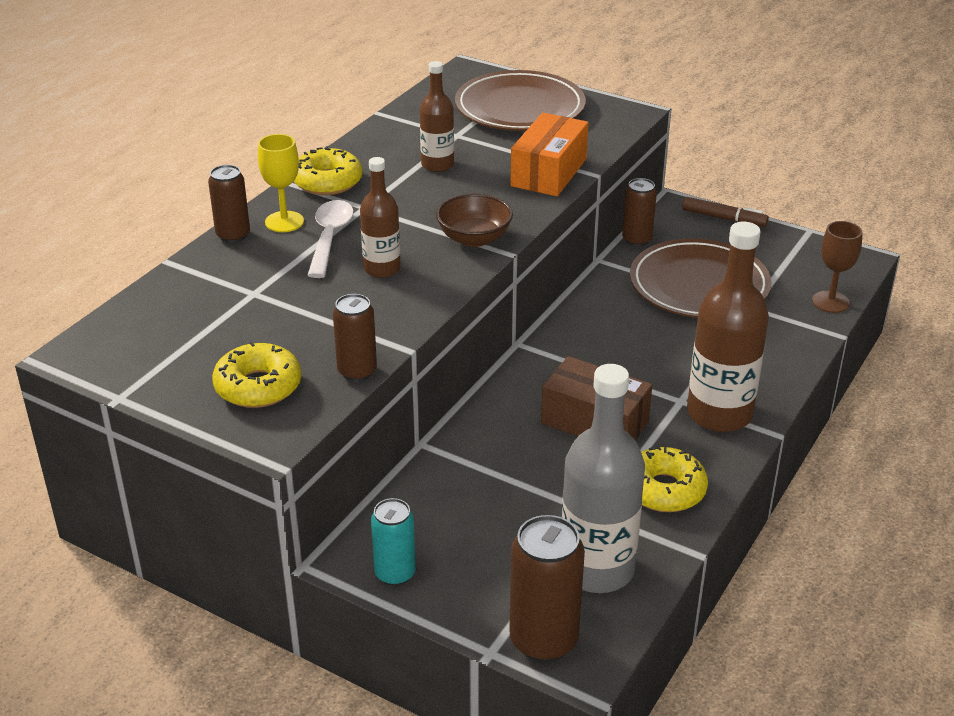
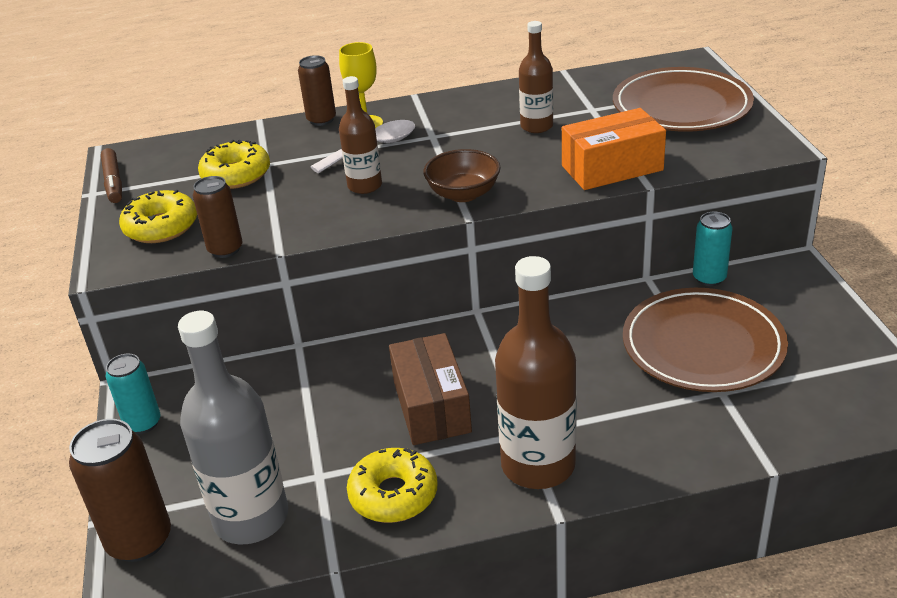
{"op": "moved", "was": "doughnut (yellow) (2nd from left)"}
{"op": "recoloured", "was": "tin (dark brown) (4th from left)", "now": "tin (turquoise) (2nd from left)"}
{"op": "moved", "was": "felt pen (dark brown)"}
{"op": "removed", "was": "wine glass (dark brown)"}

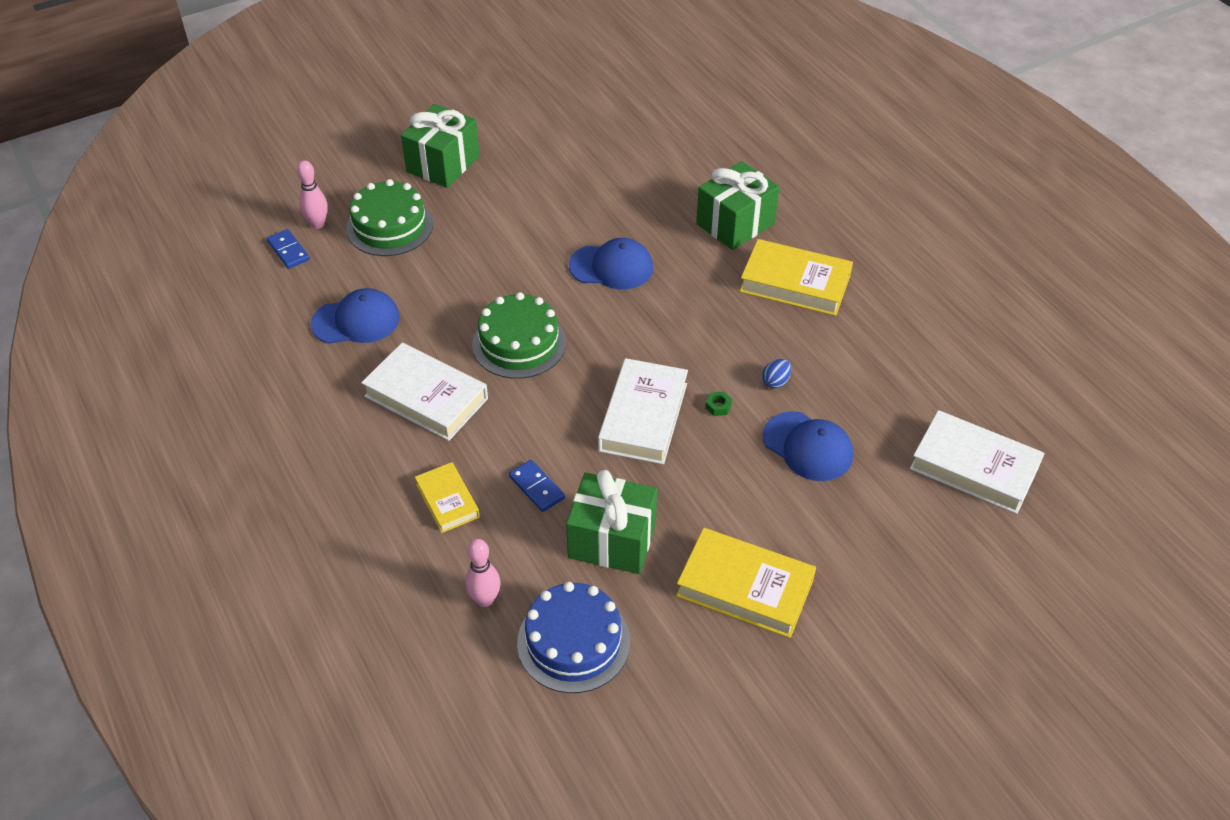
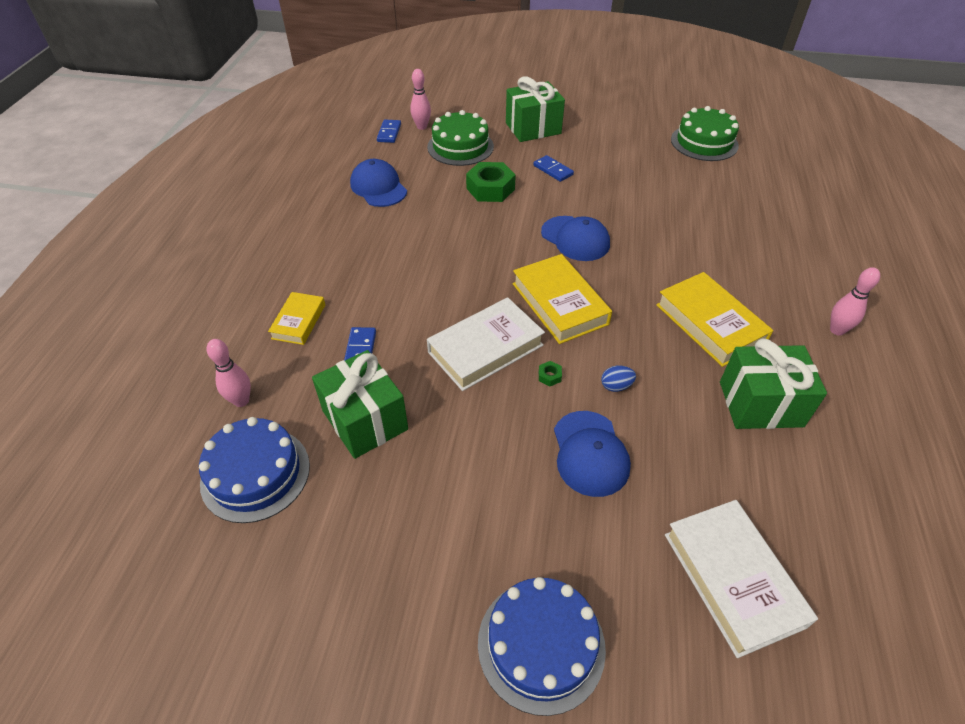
{"op": "moved", "was": "wrapped gift (leaf-green) (3rd from left)"}
{"op": "turned", "was": "peaked cap (cobalt) (1st from left)", "clockwise": -150}
{"op": "moved", "was": "cake (leaf-green) (2nd from left)"}
{"op": "removed", "was": "book (snow-white) (1st from left)"}
{"op": "moved", "was": "book (yellow) (2nd from left)"}
{"op": "added", "now": "domino piece (cobalt) (3rd from left)"}
{"op": "added", "now": "hex nut (leaf-green) (1st from left)"}
{"op": "added", "now": "bowling pin (rose-pink) (3rd from left)"}
{"op": "added", "now": "cake (cobalt) (2nd from left)"}

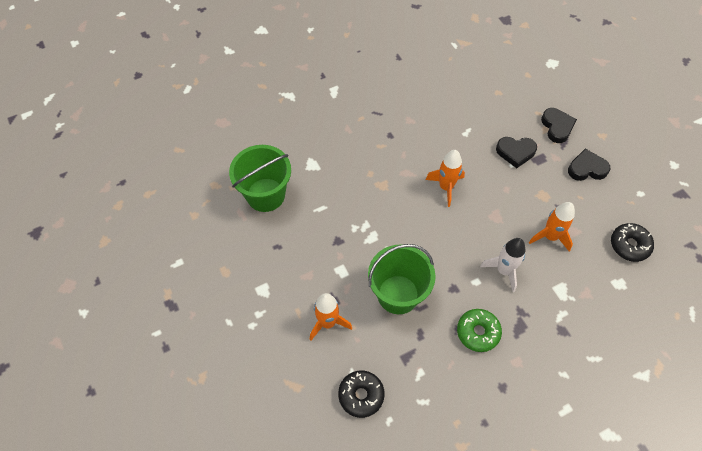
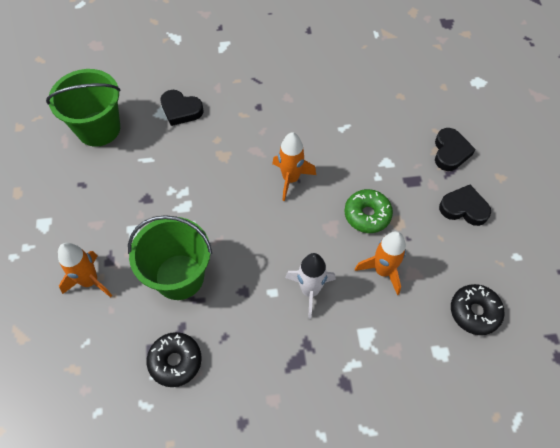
{"op": "moved", "was": "heart (ebony) (1st from left)"}
{"op": "moved", "was": "doughnut (leaf-green)"}
{"op": "moved", "was": "doughnut (ebony) (1st from left)"}

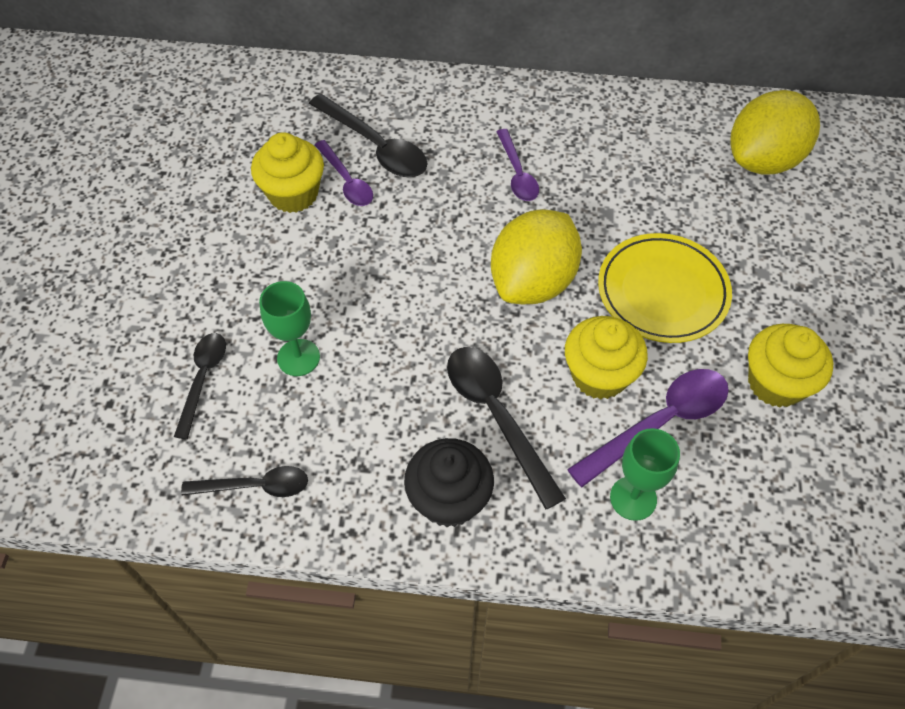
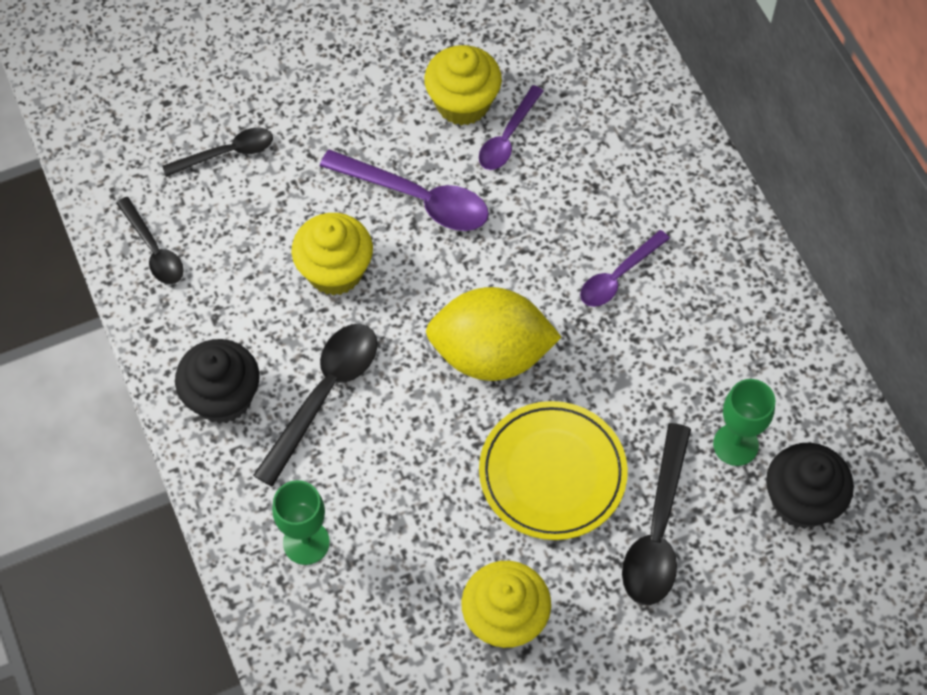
{"op": "replaced", "was": "toy lemon (yellow) (2nd from left)", "now": "muffin (ebony) (2nd from left)"}
{"op": "moved", "was": "teaspoon (ebony) (3rd from left in the first image)", "now": "teaspoon (ebony) (4th from left)"}
{"op": "moved", "was": "wine glass (leaf-green) (1st from left in the first image)", "now": "wine glass (leaf-green) (2nd from left)"}
{"op": "moved", "was": "muffin (yellow) (2nd from left in the first image)", "now": "muffin (yellow) (1st from left)"}
{"op": "moved", "was": "teaspoon (purple) (3rd from left in the first image)", "now": "teaspoon (purple) (1st from left)"}

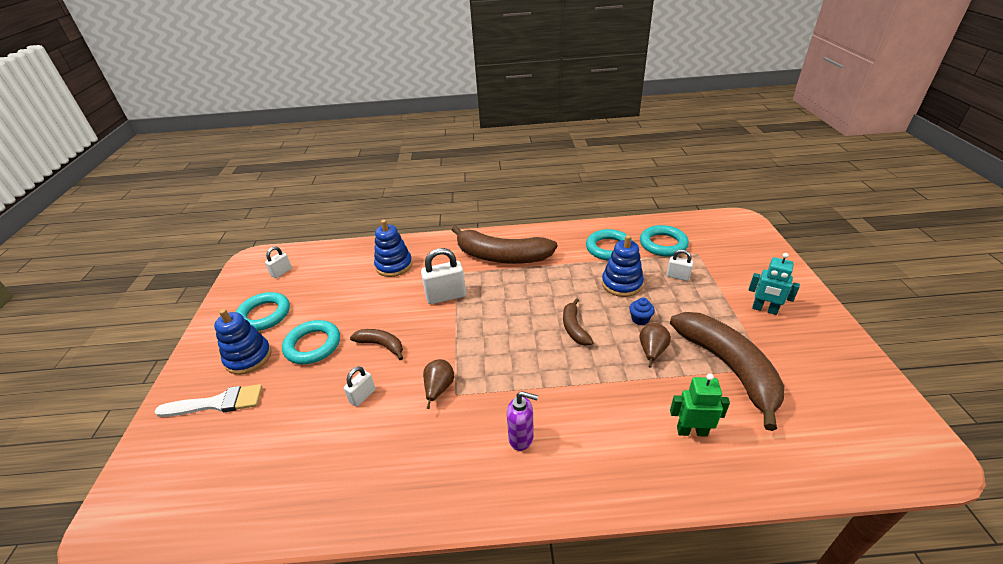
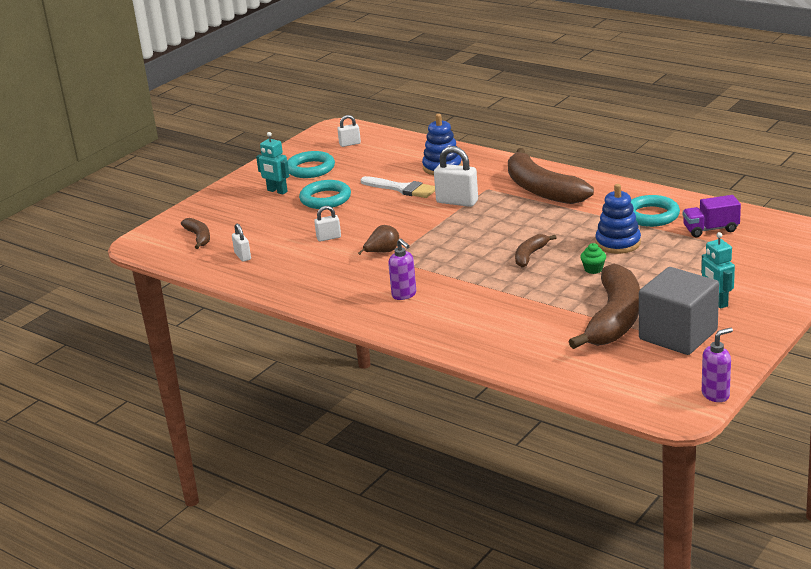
{"op": "replaced", "was": "torus (turquoise) (4th from left)", "now": "truck (purple)"}
{"op": "moved", "was": "padlock (snow-white) (4th from left in the first image)", "now": "padlock (snow-white) (1st from left)"}
{"op": "recoloured", "was": "muffin (cobalt)", "now": "muffin (leaf-green)"}
{"op": "replaced", "was": "stacking toy (cobalt) (1st from left)", "now": "robot (turquoise) (1st from left)"}
{"op": "removed", "was": "pear fruit (dark brown) (2nd from left)"}
{"op": "moved", "was": "banana (dark brown) (1st from left)"}
{"op": "removed", "was": "robot (leaf-green)"}
{"op": "moved", "was": "paintbrush (snow-white)"}
{"op": "added", "now": "cube (ash-grey)"}
{"op": "added", "now": "pump bottle (purple) (2nd from left)"}

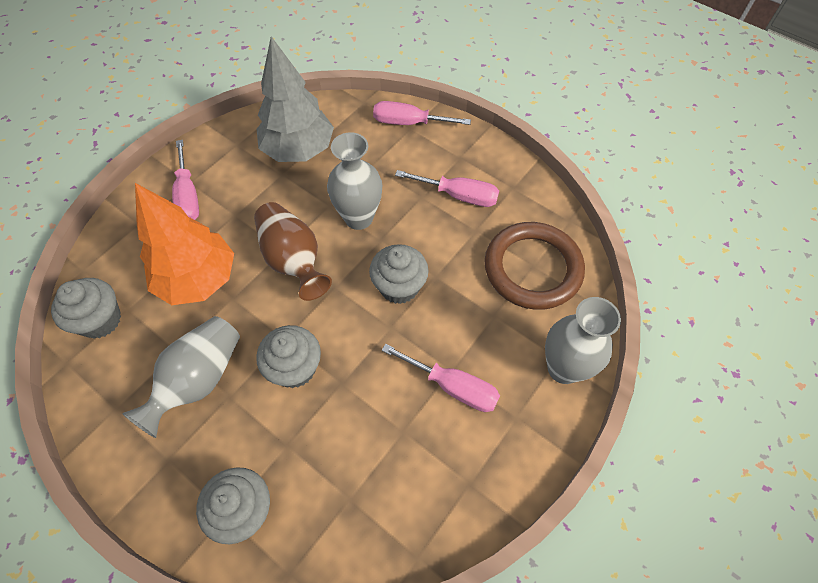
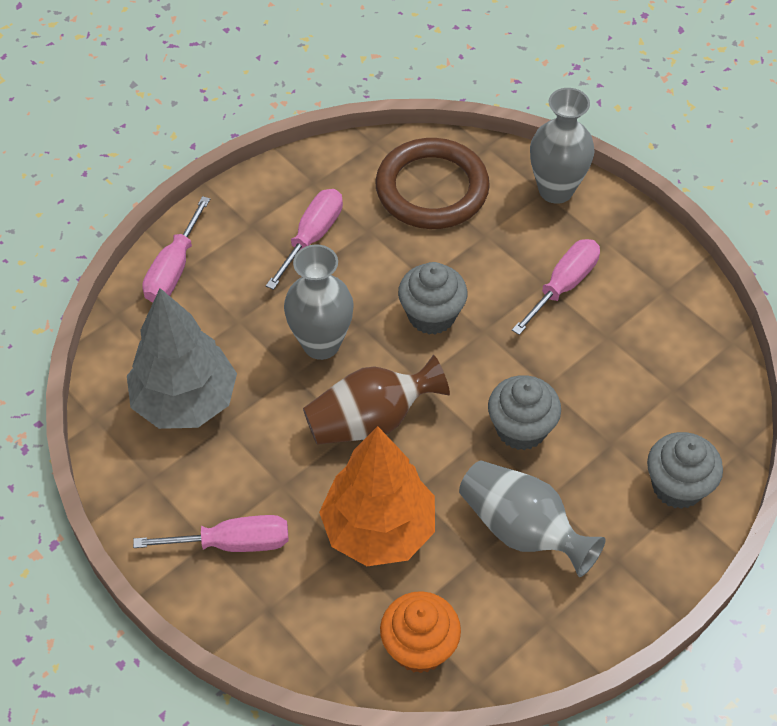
{"op": "recoloured", "was": "muffin (ash-grey) (1st from left)", "now": "muffin (orange-coloured)"}

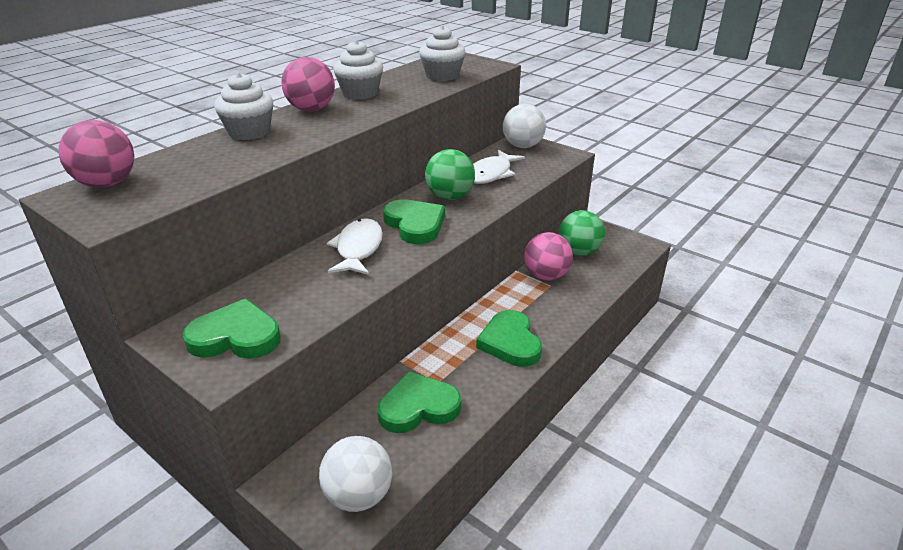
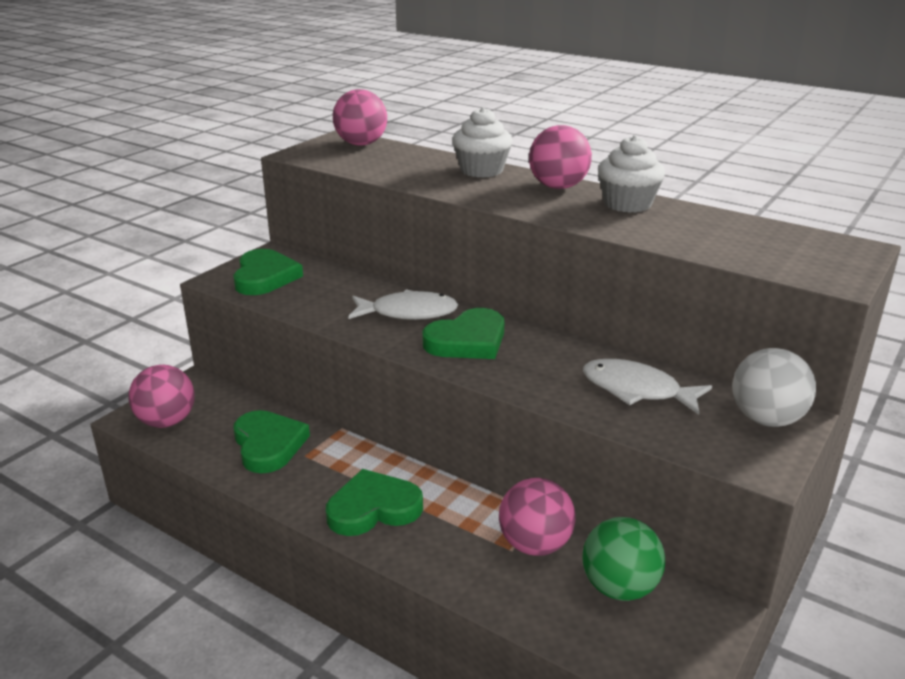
{"op": "removed", "was": "muffin (snow-white) (3rd from left)"}
{"op": "removed", "was": "ball (leaf-green) (1st from left)"}
{"op": "recoloured", "was": "ball (snow-white) (1st from left)", "now": "ball (rose-pink) (1st from left)"}

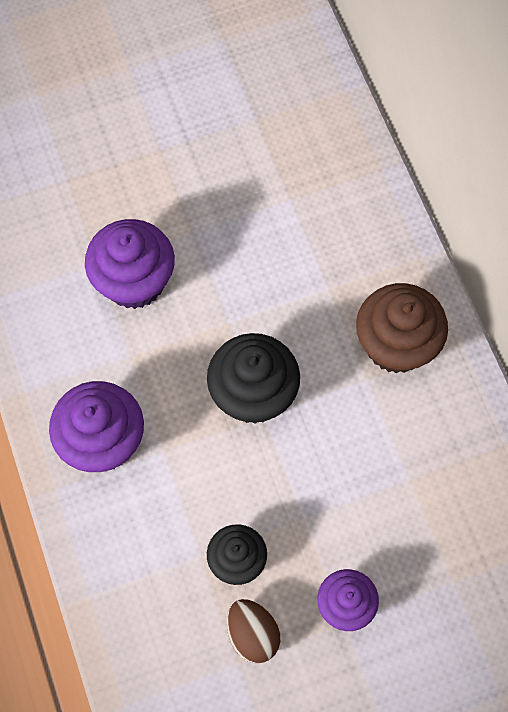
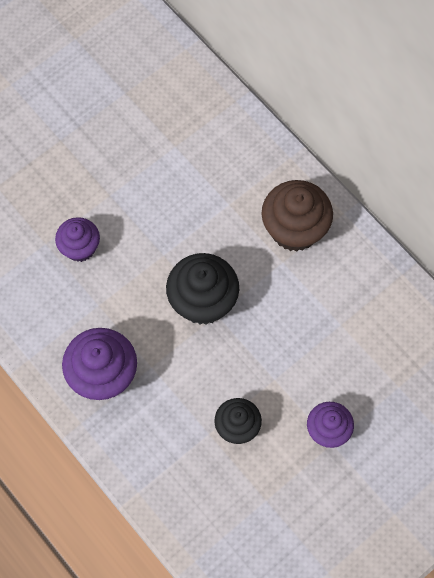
{"op": "resized", "was": "muffin (purple) (2nd from left in the first image)", "ratio": 0.63}
{"op": "removed", "was": "egg shape (dark brown)"}

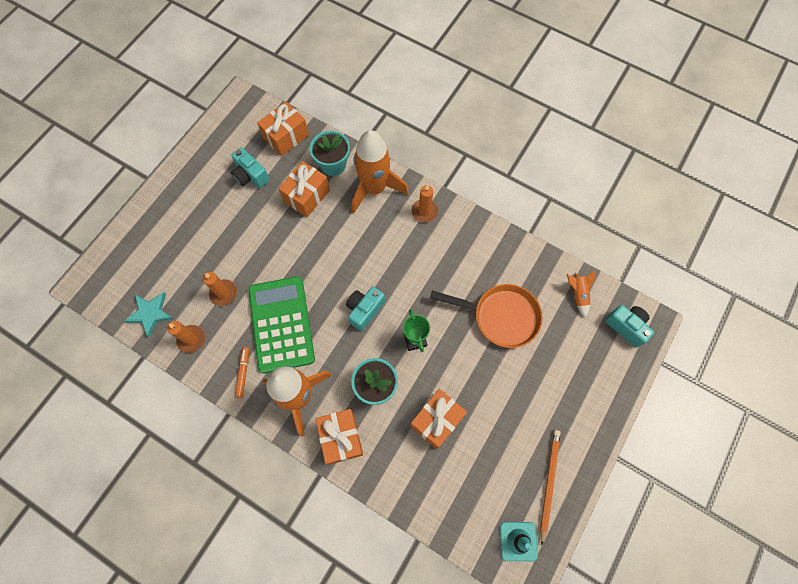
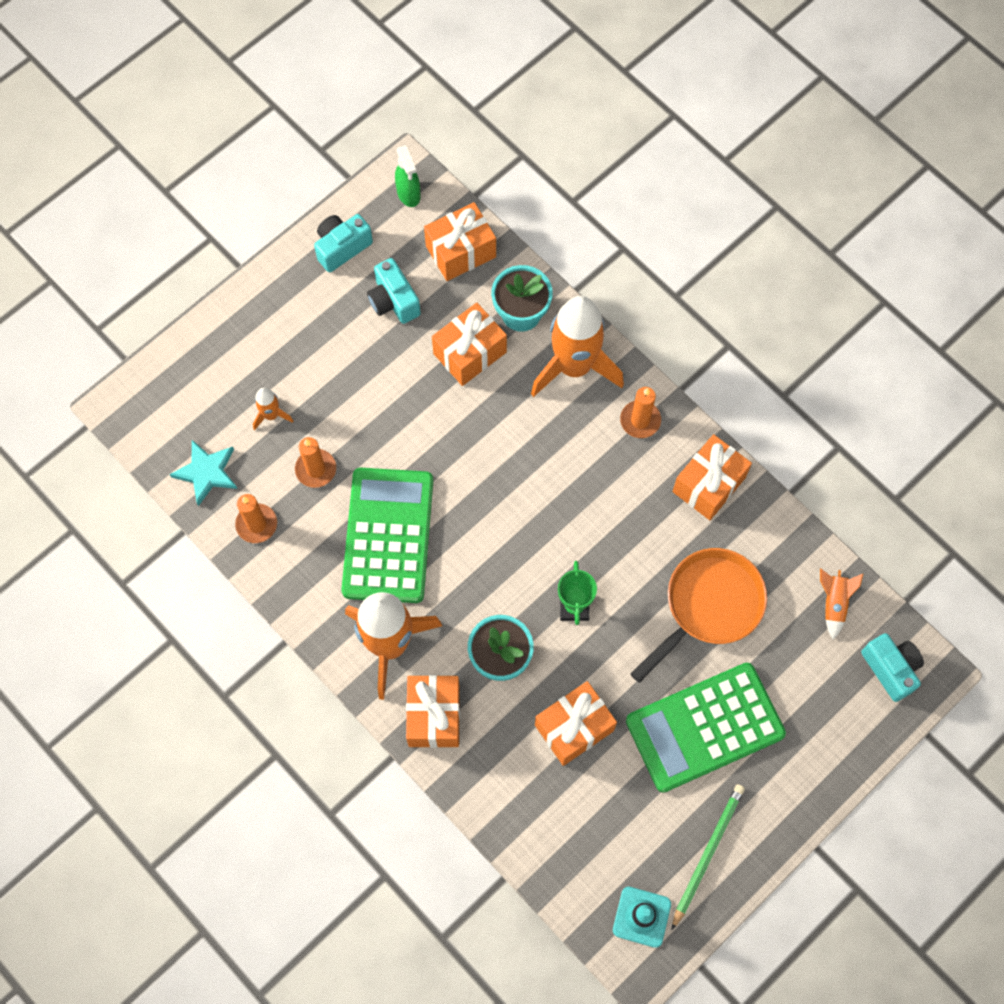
{"op": "turned", "was": "frying pan (orange-coloured)", "clockwise": -75}
{"op": "moved", "was": "camera (turquoise) (2nd from left in the first image)", "now": "camera (turquoise) (1st from left)"}
{"op": "removed", "was": "felt pen (orange-coloured)"}
{"op": "recoloured", "was": "wooden pencil (orange-coloured)", "now": "wooden pencil (leaf-green)"}
{"op": "added", "now": "spray cleaner (leaf-green)"}
{"op": "added", "now": "rocket (orange-coloured) (1st from left)"}
{"op": "added", "now": "wrapped gift (orange-coloured) (5th from left)"}
{"op": "added", "now": "calculator (leaf-green) (2nd from left)"}

